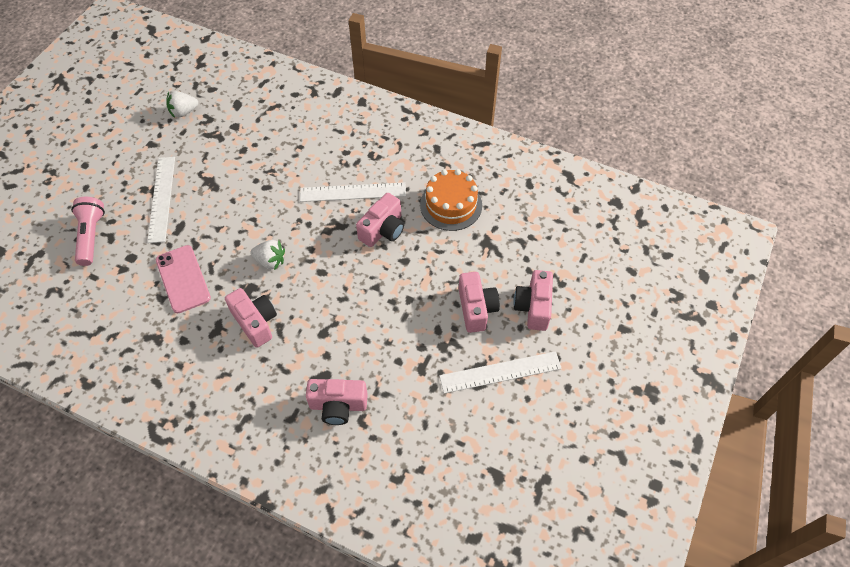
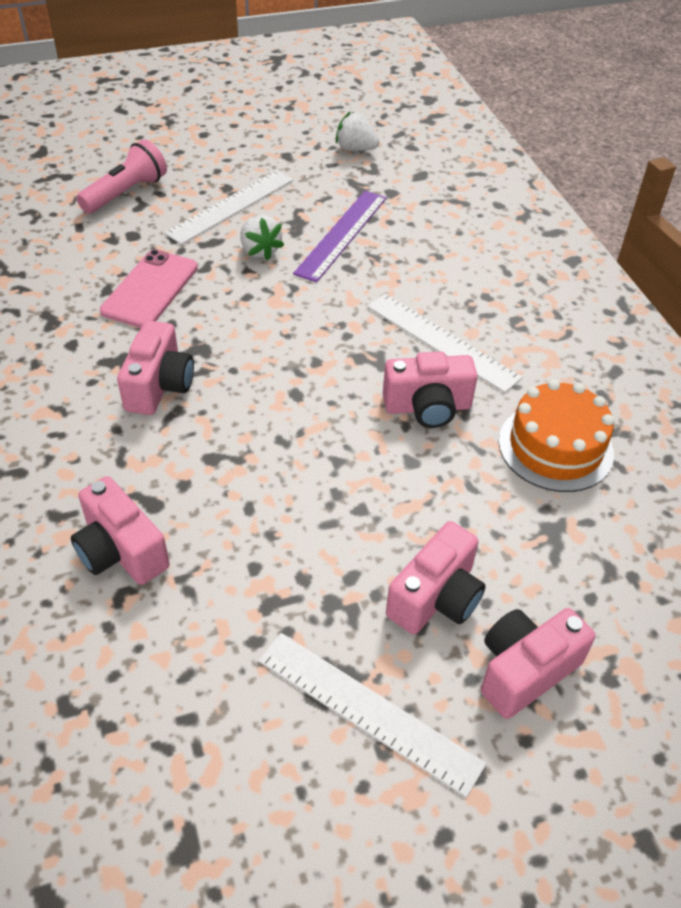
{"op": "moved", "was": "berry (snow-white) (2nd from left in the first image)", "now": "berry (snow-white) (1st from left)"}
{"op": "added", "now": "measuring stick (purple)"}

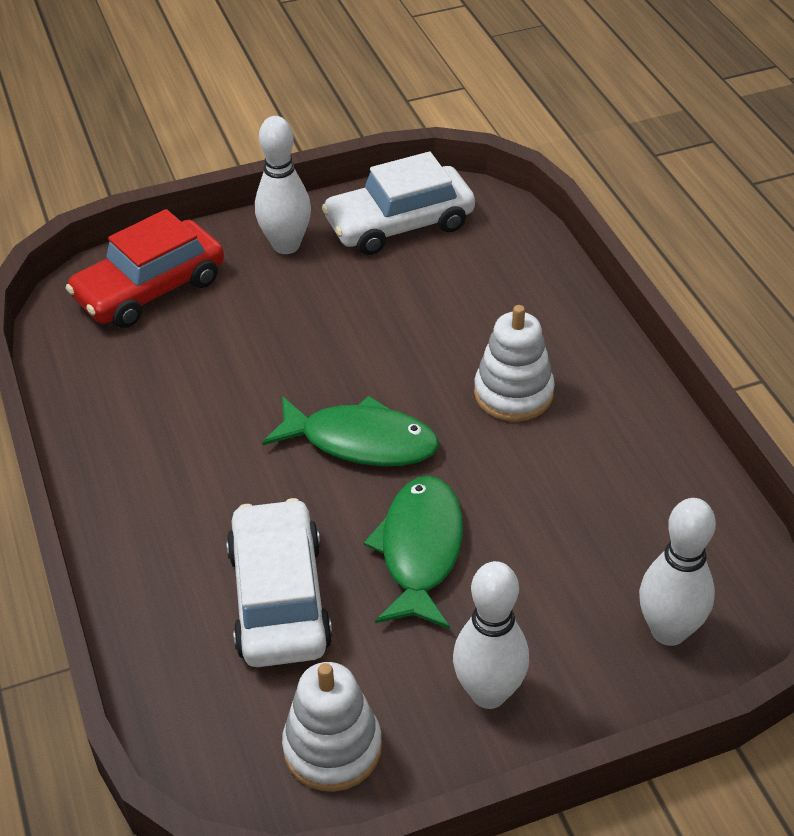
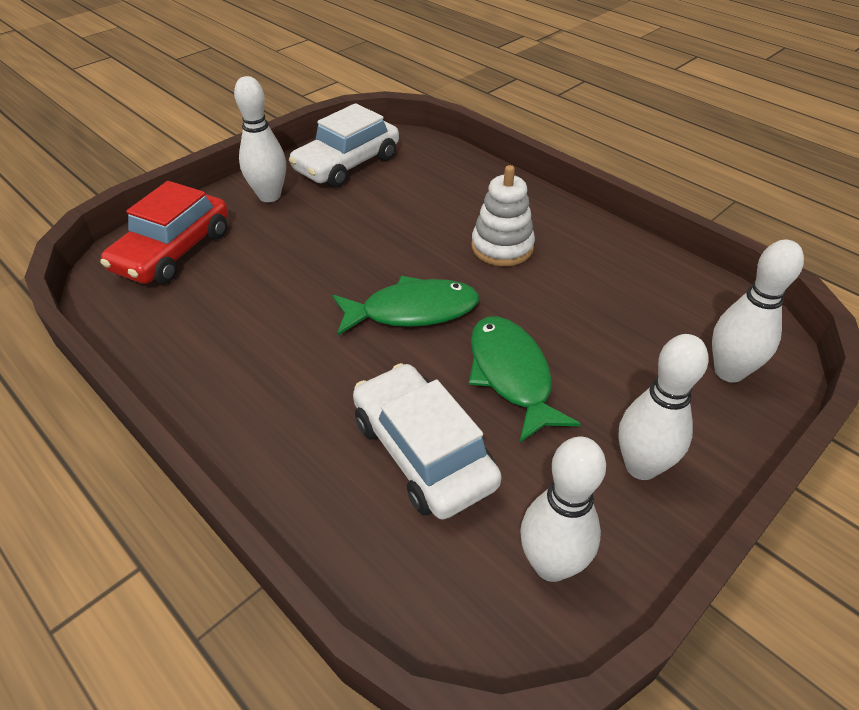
{"op": "replaced", "was": "stacking toy (snow-white) (1st from left)", "now": "bowling pin (snow-white) (2nd from left)"}

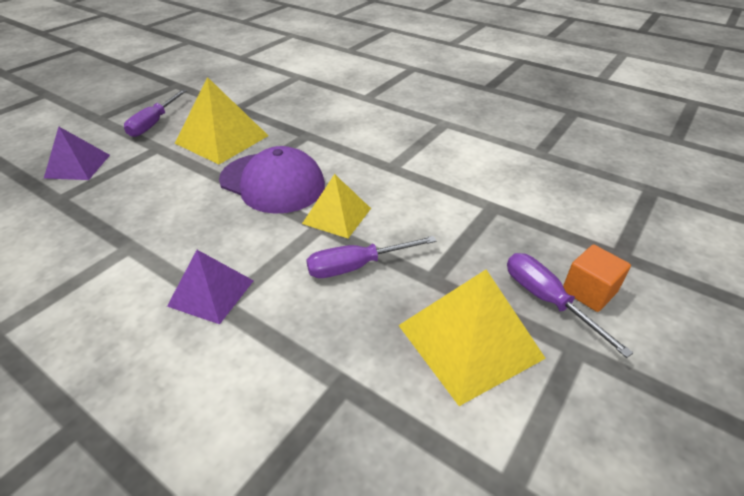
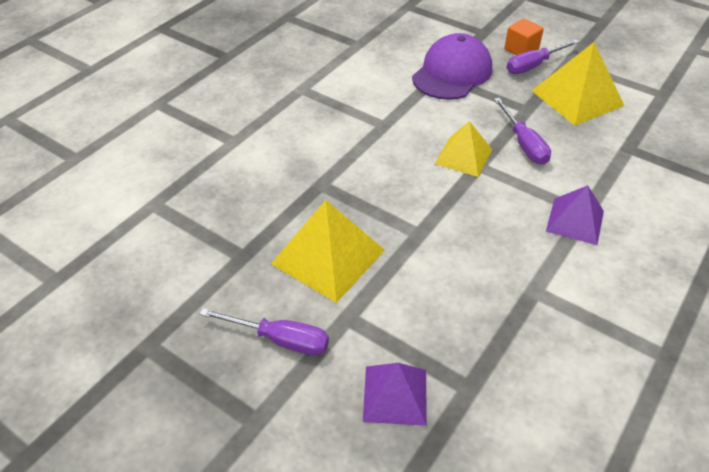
{"op": "moved", "was": "peaked cap (purple)"}

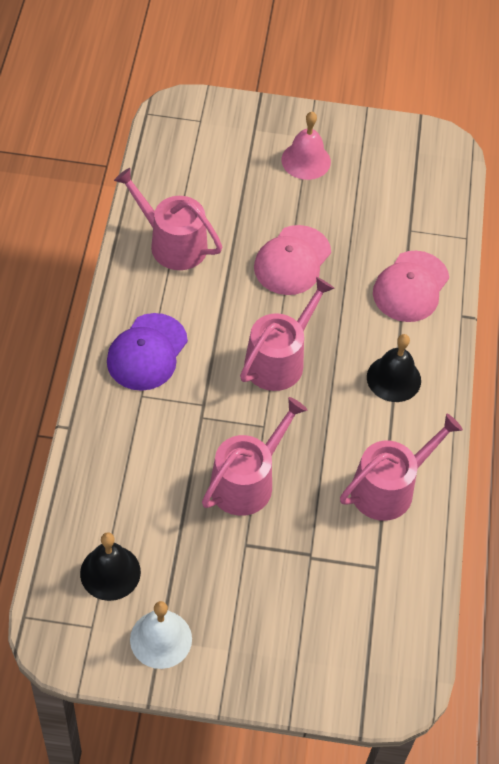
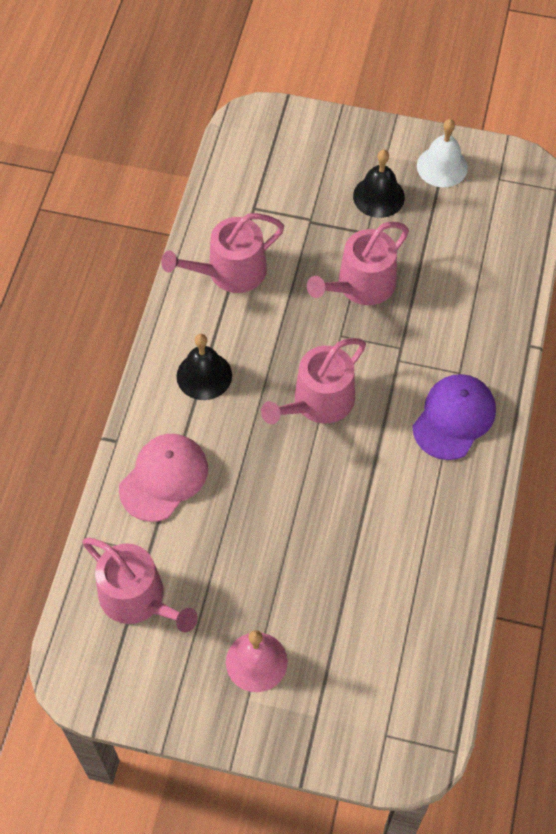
{"op": "moved", "was": "watering pot (rose-pink) (1st from left)"}
{"op": "removed", "was": "peaked cap (rose-pink) (1st from left)"}
{"op": "moved", "was": "bell (ebony) (1st from left in the first image)", "now": "bell (ebony) (2nd from left)"}

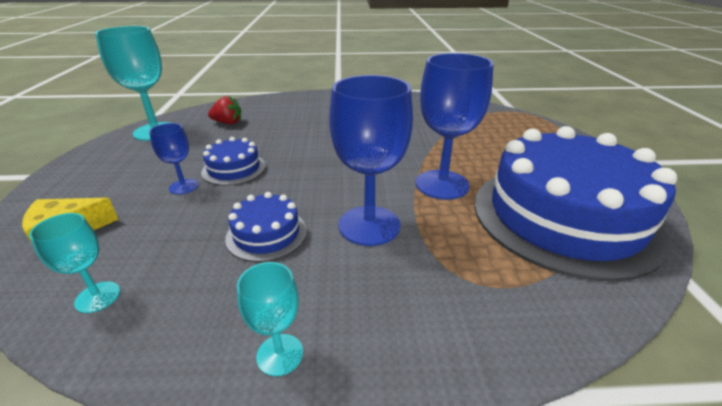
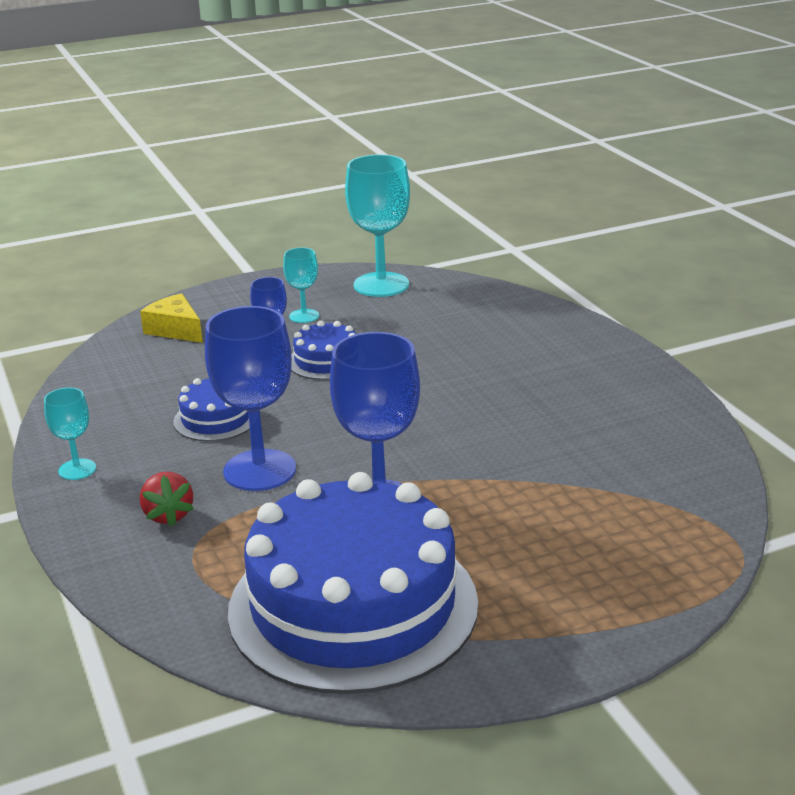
{"op": "moved", "was": "berry (red)"}
{"op": "moved", "was": "wine glass (turquoise) (1st from left in the first image)", "now": "wine glass (turquoise) (2nd from left)"}

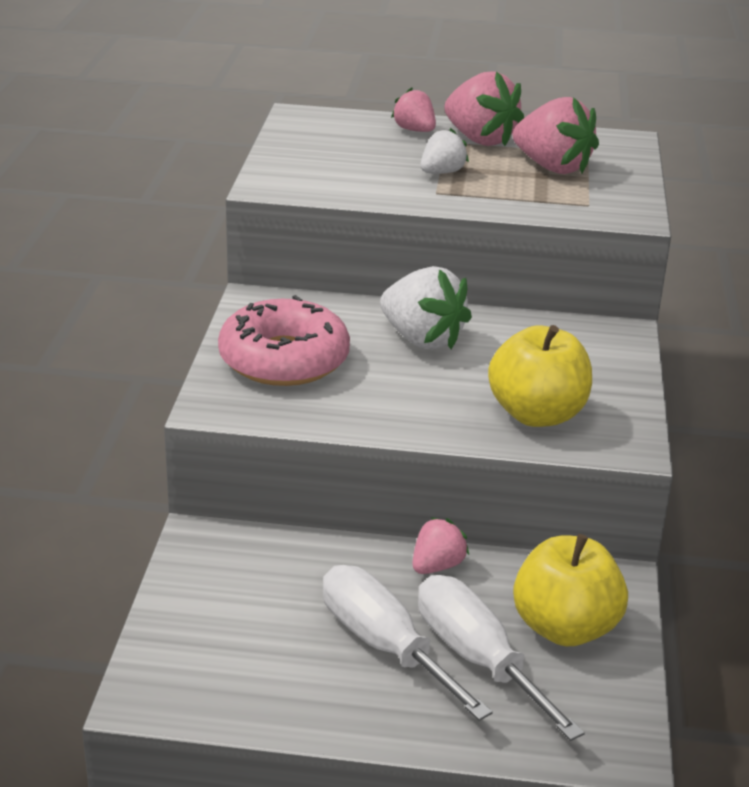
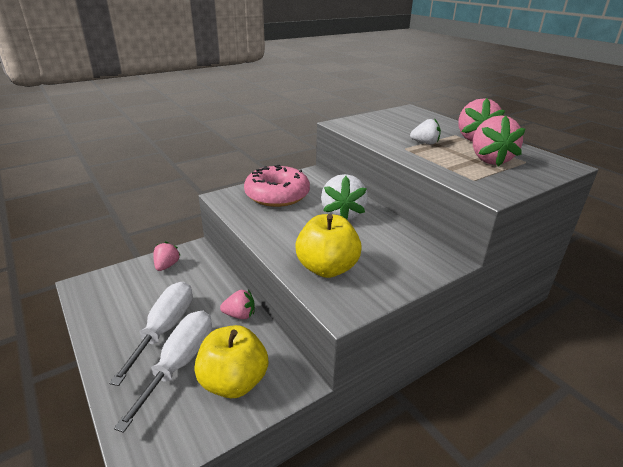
{"op": "moved", "was": "berry (rose-pink) (1st from left)"}

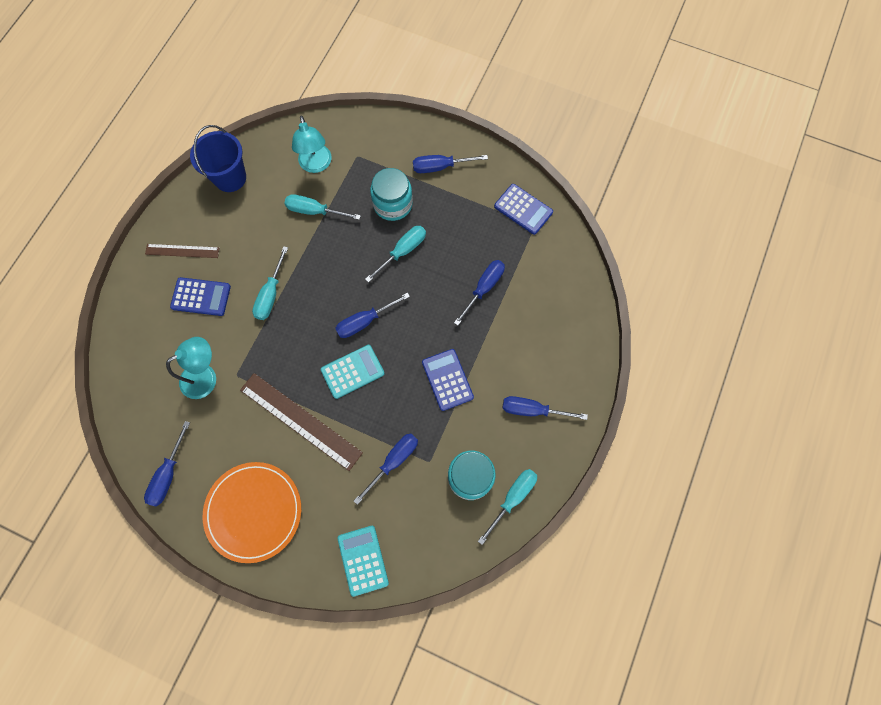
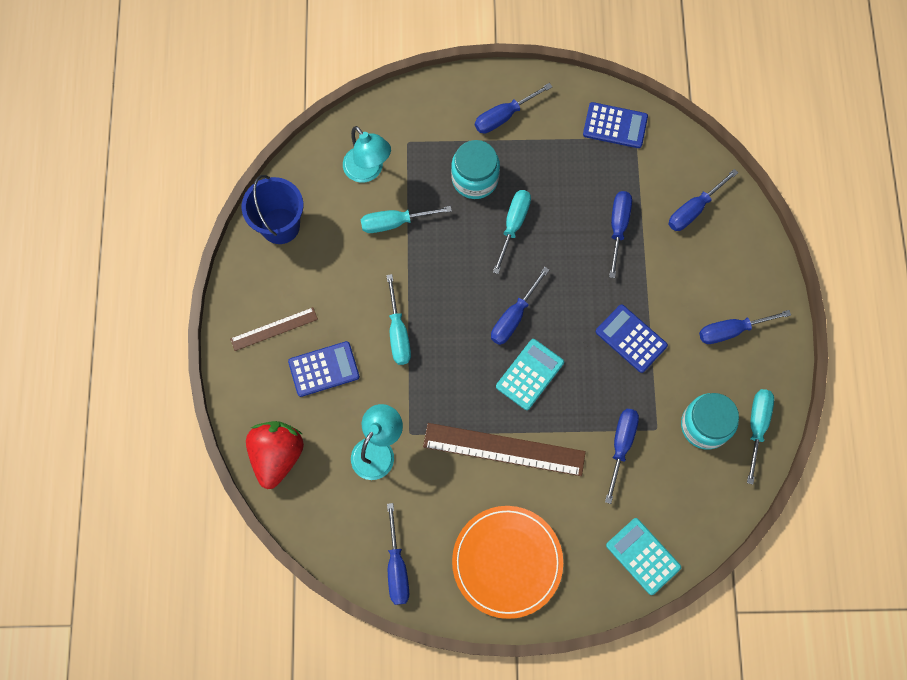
{"op": "added", "now": "screwdriver (cobalt) (6th from left)"}
{"op": "added", "now": "berry (red)"}

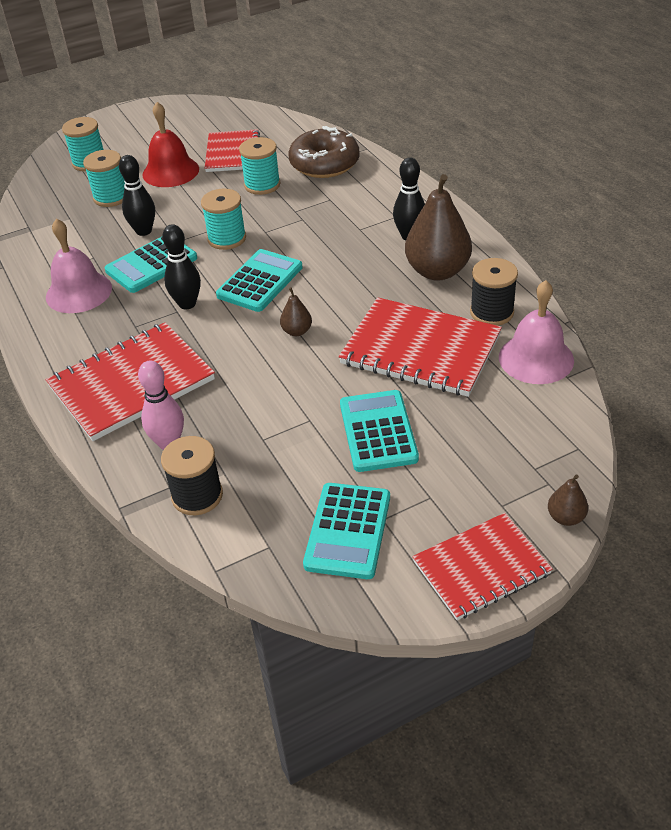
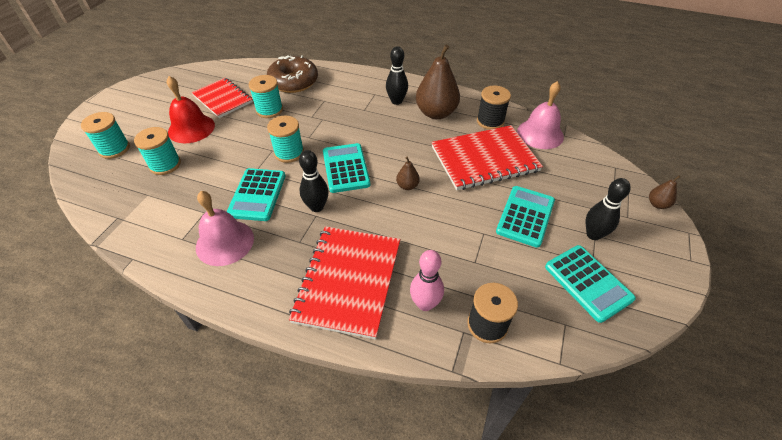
{"op": "moved", "was": "bowling pin (ebony) (1st from left in the first image)", "now": "bowling pin (ebony) (3rd from left)"}
{"op": "turned", "was": "calculator (turquoise) (4th from left in the first image)", "clockwise": 75}
{"op": "removed", "was": "notepad (red) (4th from left)"}

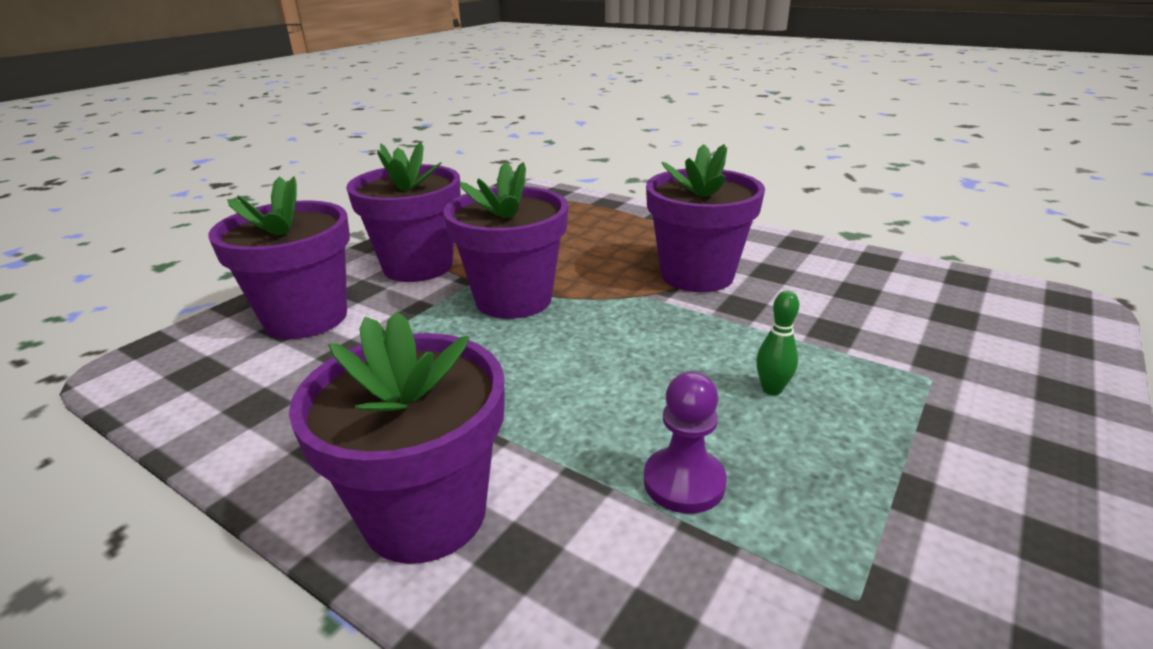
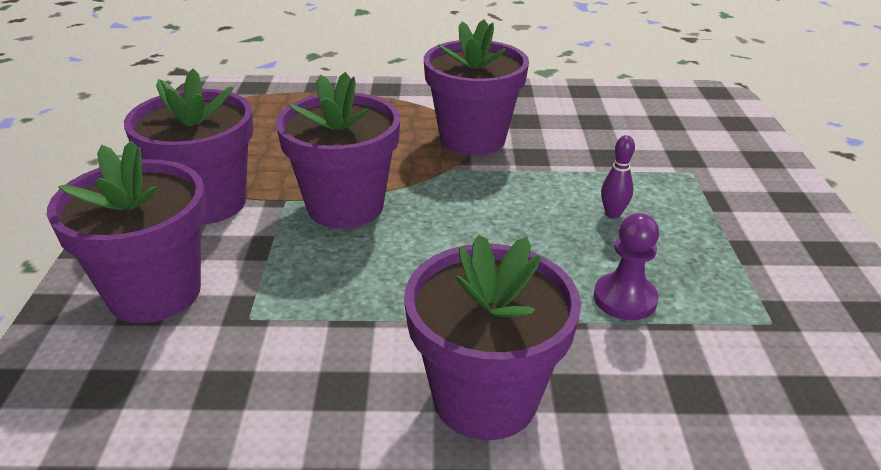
{"op": "recoloured", "was": "bowling pin (leaf-green)", "now": "bowling pin (purple)"}

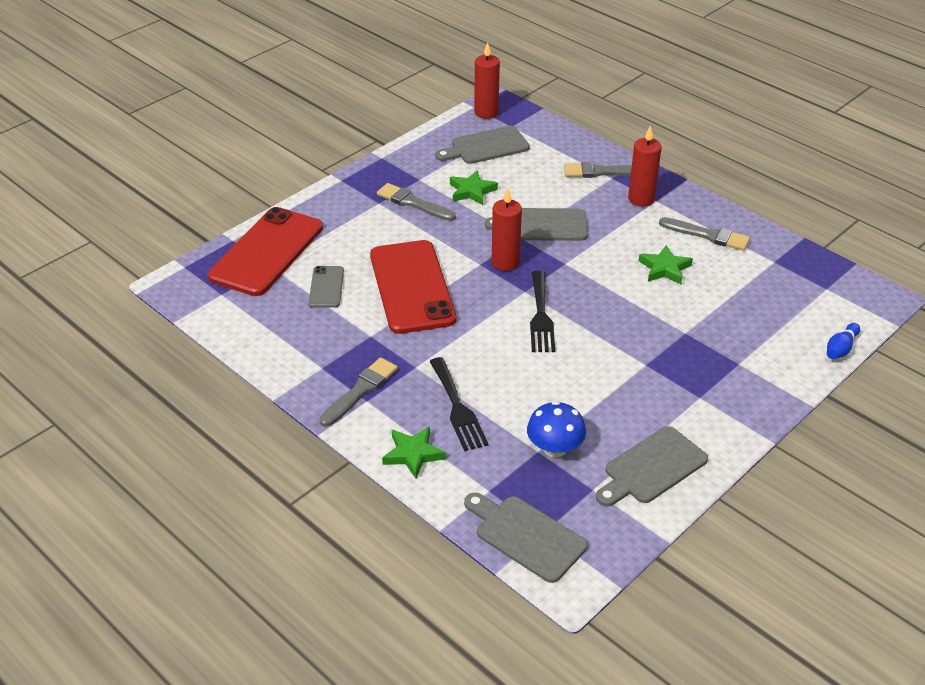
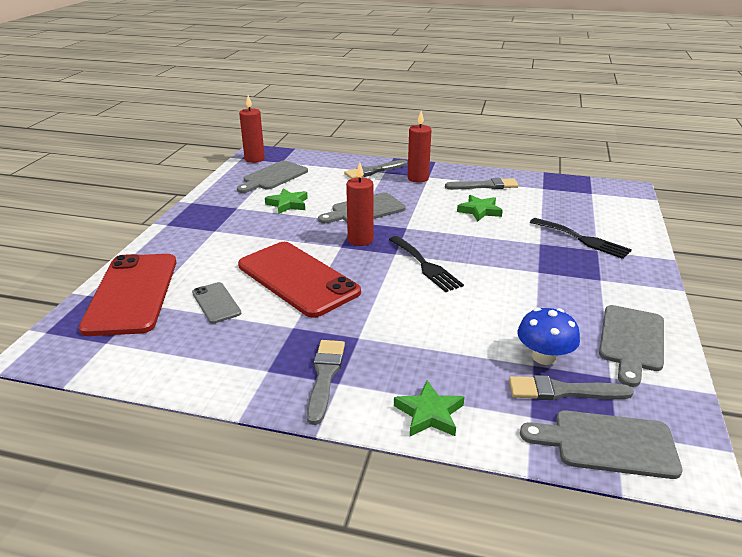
{"op": "moved", "was": "paintbrush (ash-grey) (2nd from left in the first image)", "now": "paintbrush (ash-grey) (4th from left)"}
{"op": "removed", "was": "bowling pin (cobalt)"}
{"op": "moved", "was": "fork (ebony) (1st from left in the first image)", "now": "fork (ebony) (2nd from left)"}

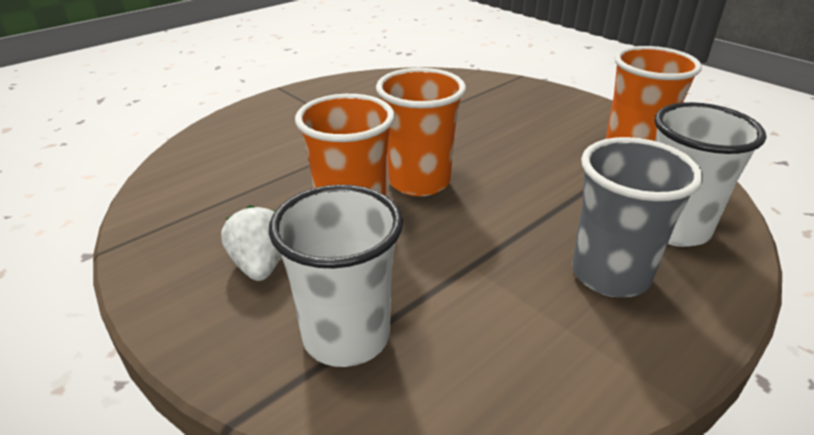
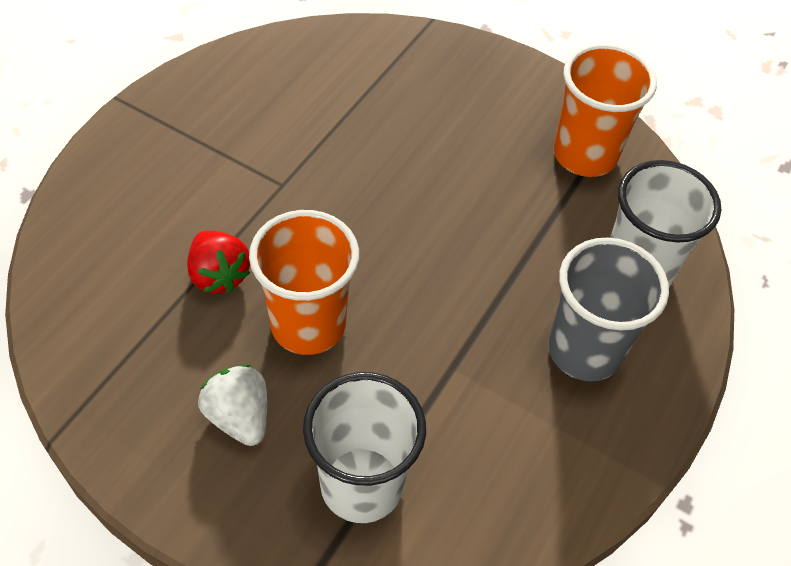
{"op": "removed", "was": "cup (orange-coloured) (2nd from left)"}
{"op": "added", "now": "berry (red)"}

